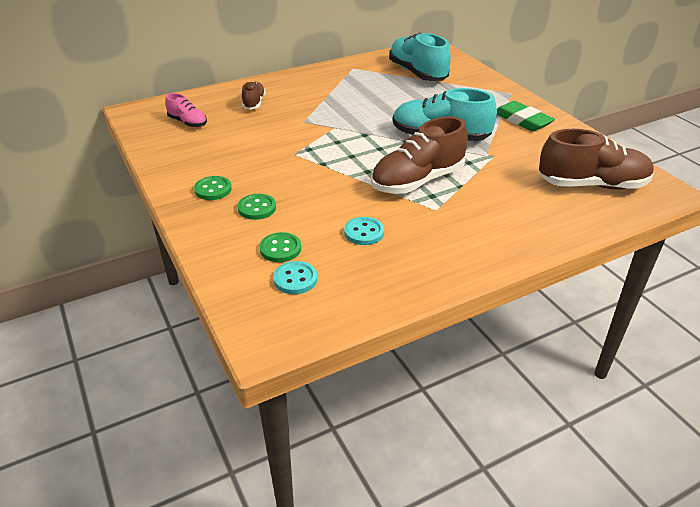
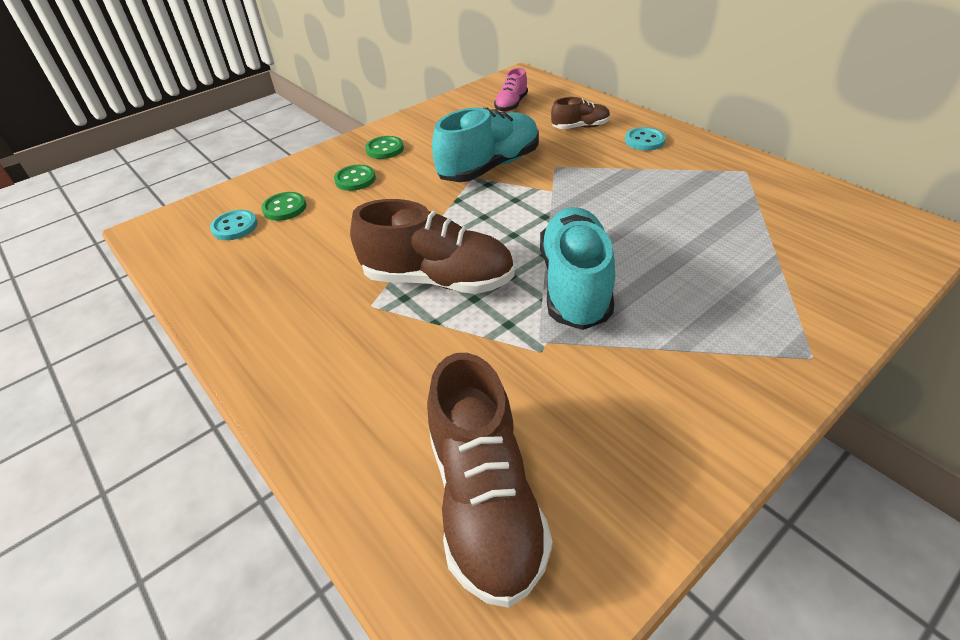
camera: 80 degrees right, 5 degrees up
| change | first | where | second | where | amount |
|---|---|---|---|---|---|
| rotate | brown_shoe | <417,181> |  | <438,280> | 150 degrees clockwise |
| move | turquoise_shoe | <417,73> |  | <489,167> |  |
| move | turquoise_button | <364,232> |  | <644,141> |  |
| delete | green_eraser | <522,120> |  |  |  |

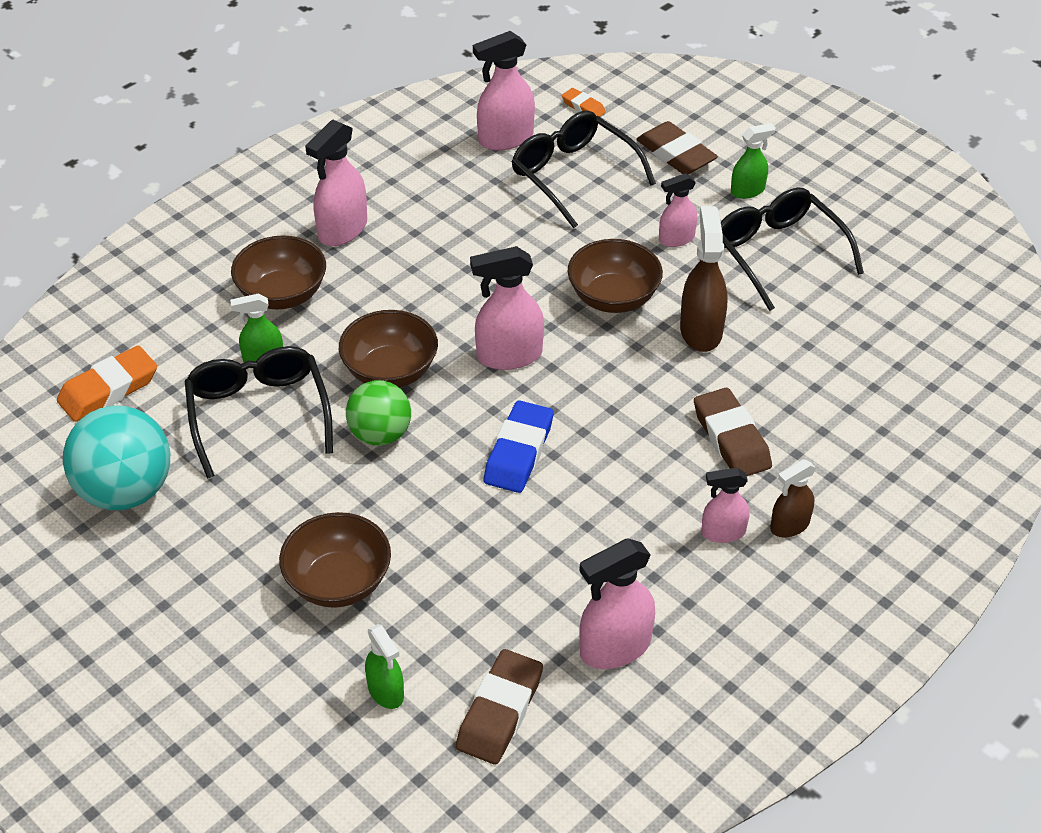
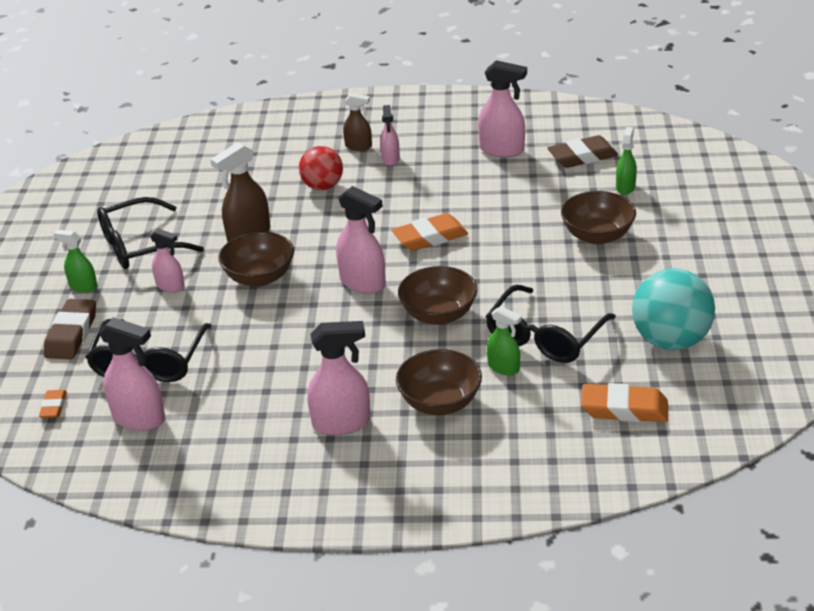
camera: 130 degrees left, 10 degrees down
| change | first | where | second | where | amount |
|---|---|---|---|---|---|
| rotate | black_glasses | <778,253> |  | <139,245> | 45 degrees clockwise |
| replace | brown_eraser | <731,438> | red_ball | <322,186> |  |
| rotate | pink_spray_bottle | <723,532> |  | <390,159> | 45 degrees clockwise |
| recolor | blue_eraser | <518,452> | orange_eraser | <430,237> |  |
| delete | green_ball | <380,434> |  |  |  |

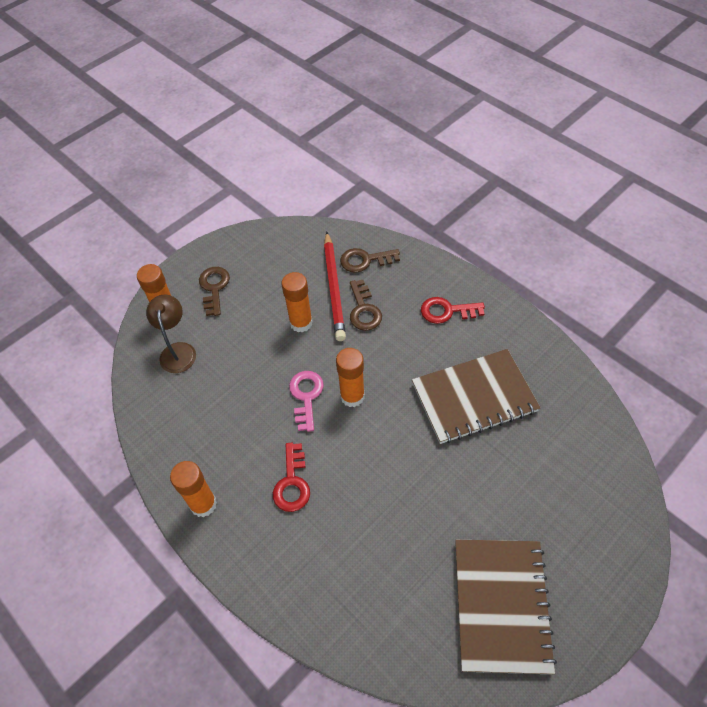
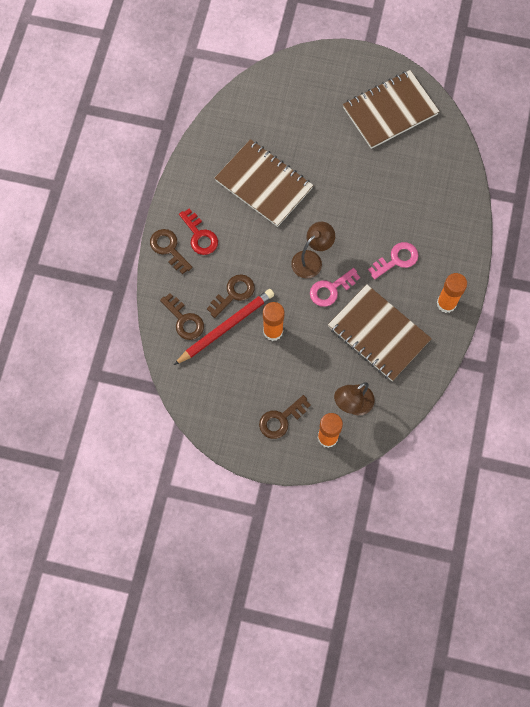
camera: 125 degrees left, 15 degrees up
| change | first | where | second | where | amount |
|---|---|---|---|---|---|
| insert |  |  | brown_key | <168,248> |  |
| replace | orange_glue_stick | <352,396> | brown_lamp | <311,260> |  |
| insert |  |  | brown_notebook | <378,334> |  |
| recolor | red_key | <292,483> | pink_key | <396,259> |  |

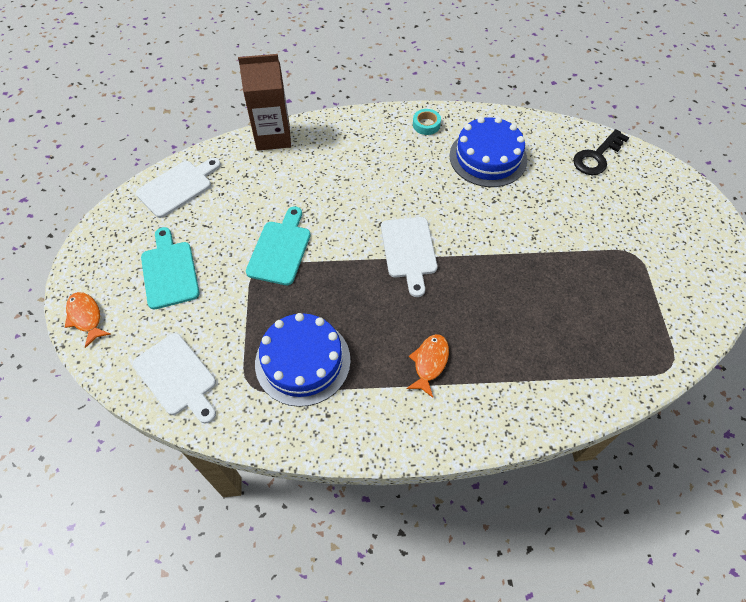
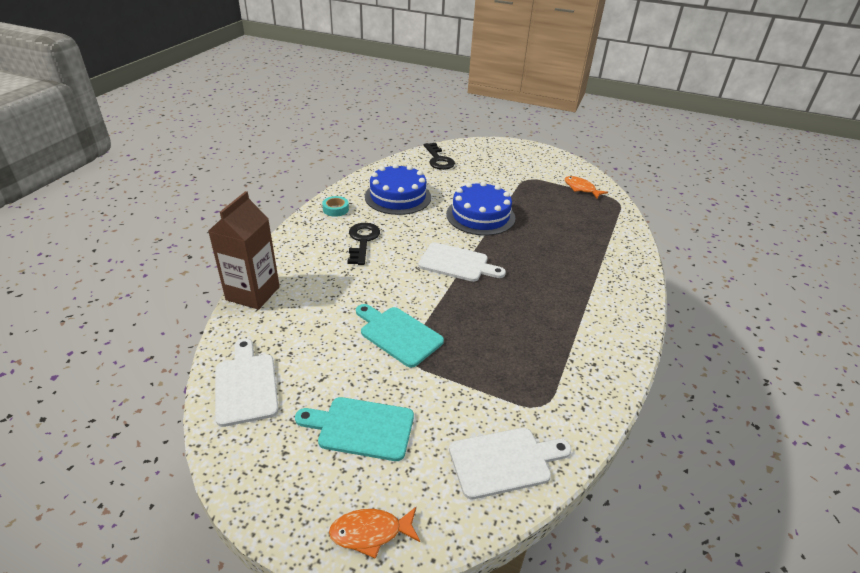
camera: 65 degrees left, 20 degrees down
| change | first | where | second | where | amount |
|---|---|---|---|---|---|
| insert |  |  | black_key | <362,241> |  |
| move | blue_cake | <302,361> |  | <480,216> |  |
| move | orange_fish | <429,363> |  | <581,189> |  |

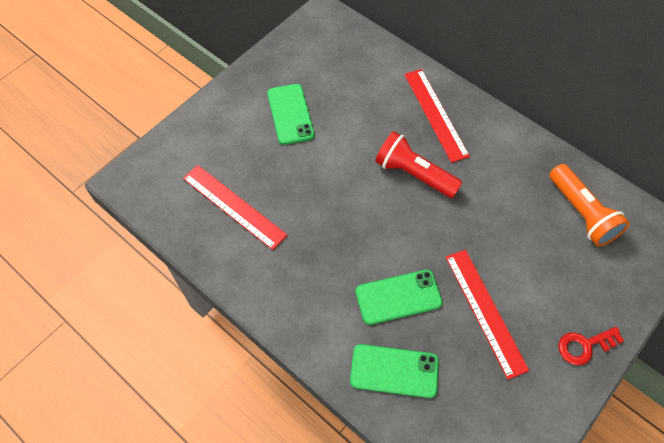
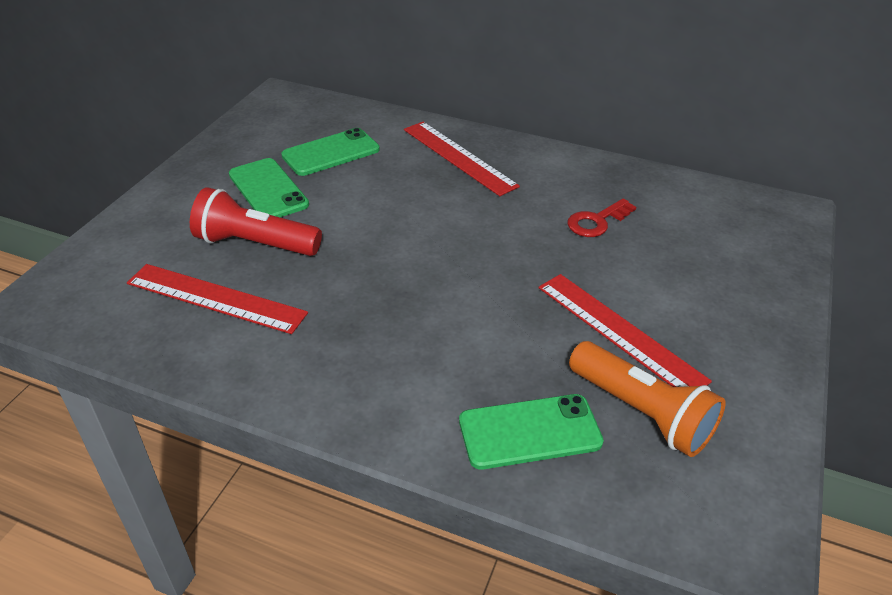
camera: 20 degrees left, 20 degrees down
| change | first | where | second | where | amount |
|---|---|---|---|---|---|
| move | red_flashlight | <414,174> |  | <255,244> |  |
| move | green_phone | <398,297> |  | <331,153> |  |
| move | red_key | <584,346> |  | <597,221> |  |
| move | orange_flashlight | <581,213> |  | <641,412> |  |

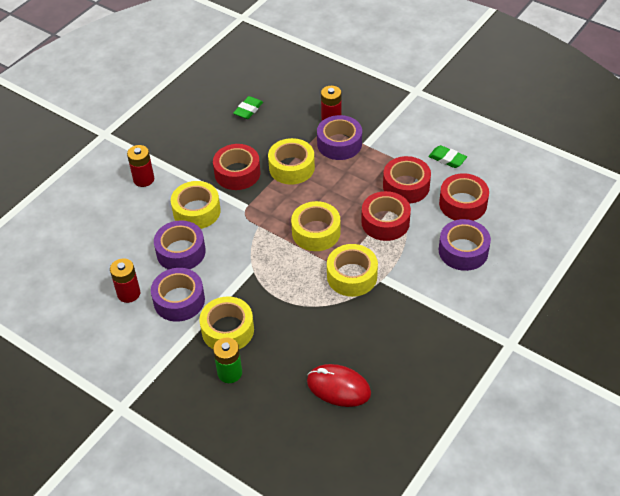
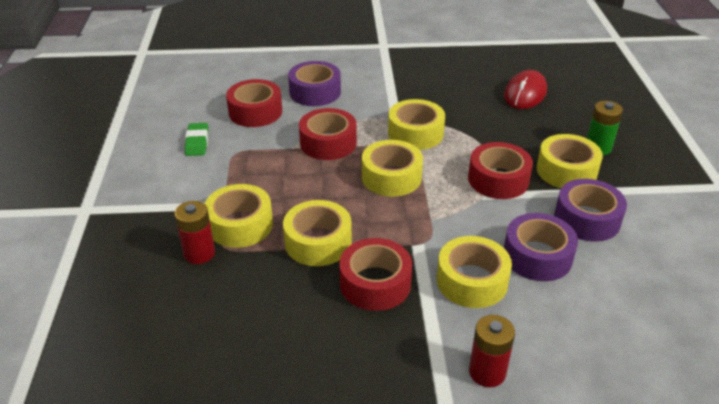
camera: 130 degrees left, 10 degrees down
| change | first | where | second | where | amount |
|---|---|---|---|---|---|
| recolor | purple_tape | <339,144> | yellow_tape | <240,225> |  |
| move | red_tape | <406,186> |  | <498,179> |  |
| rotate | red_mouse | <338,387> |  | <525,94> | 45 degrees clockwise |
| delete | red_battery | <128,293> |  |  |  |
| delete | green_eraser | <248,110> |  |  |  |

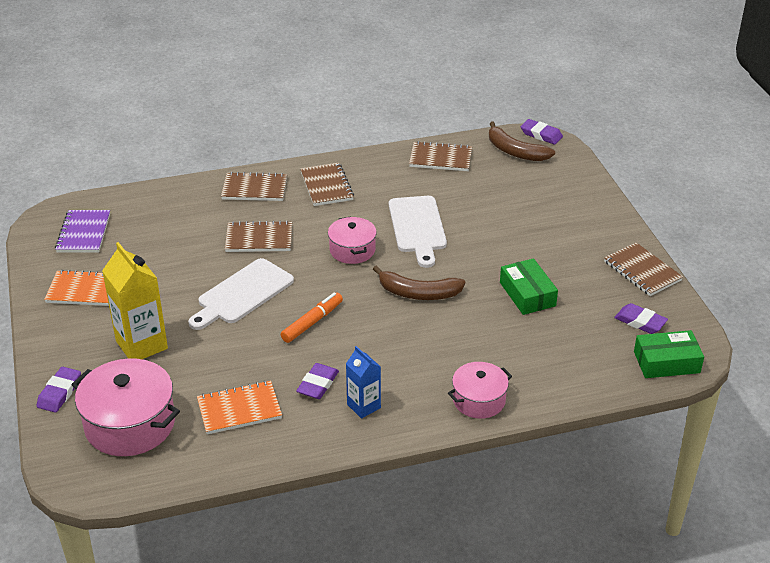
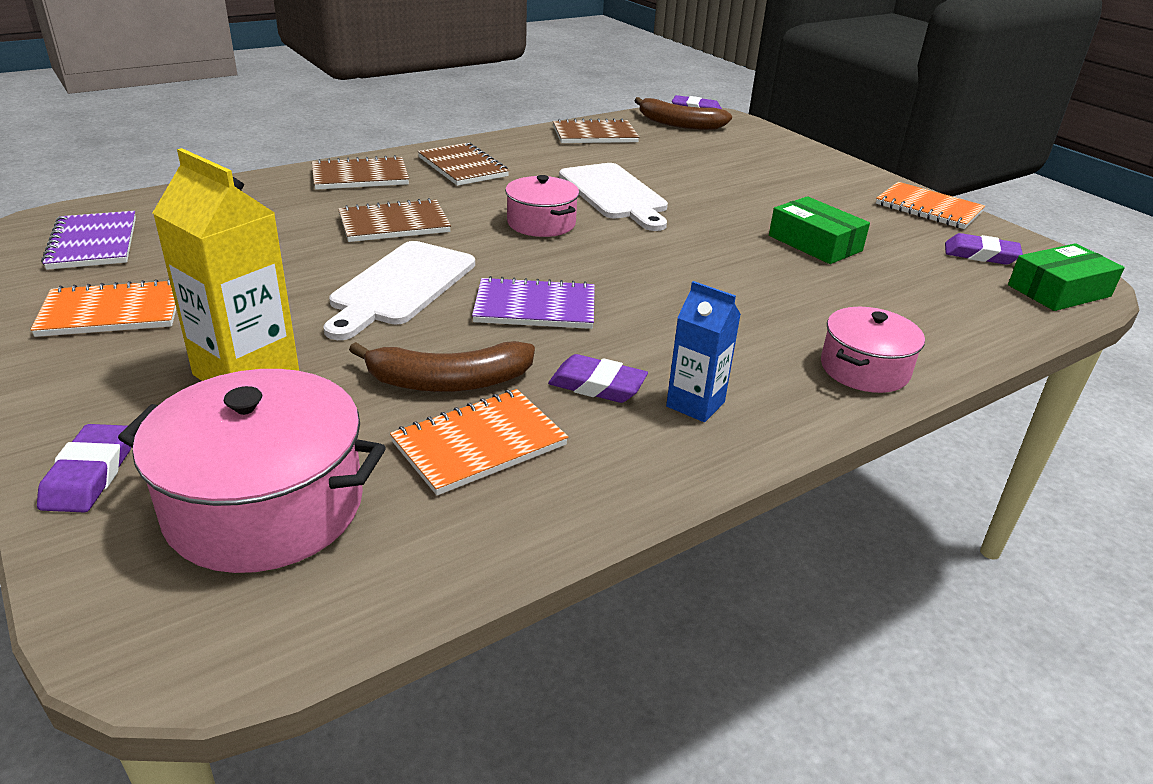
camera: 20 degrees left, 5 degrees down
| change | first | where | second | where | amount |
|---|---|---|---|---|---|
| move | brown_banana | <418,293> |  | <449,381> |  |
| replace | orange_marker | <312,322> | purple_notebook | <535,307> |  |
| rotate | purple_eraser | <318,384> |  | <597,385> | 75 degrees counterclockwise |
| recolor | brown_notebook | <642,271> | orange_notebook | <928,208> |  |

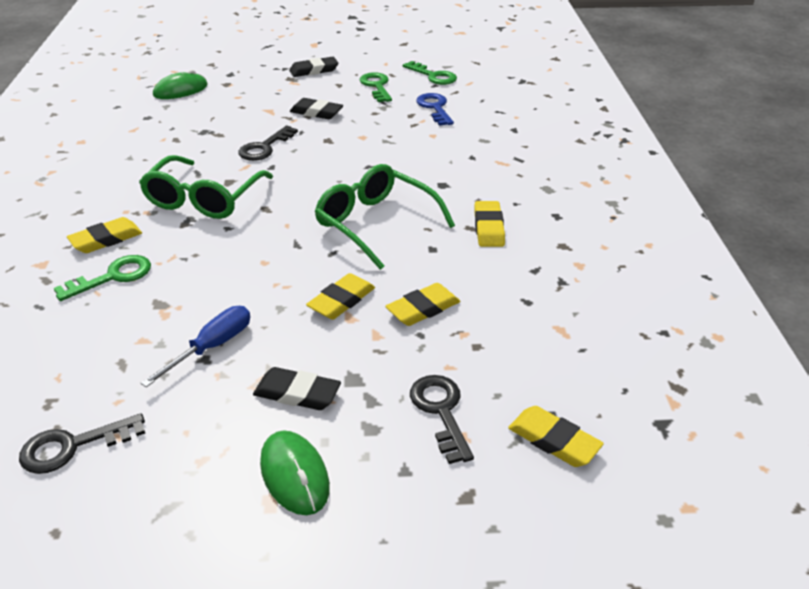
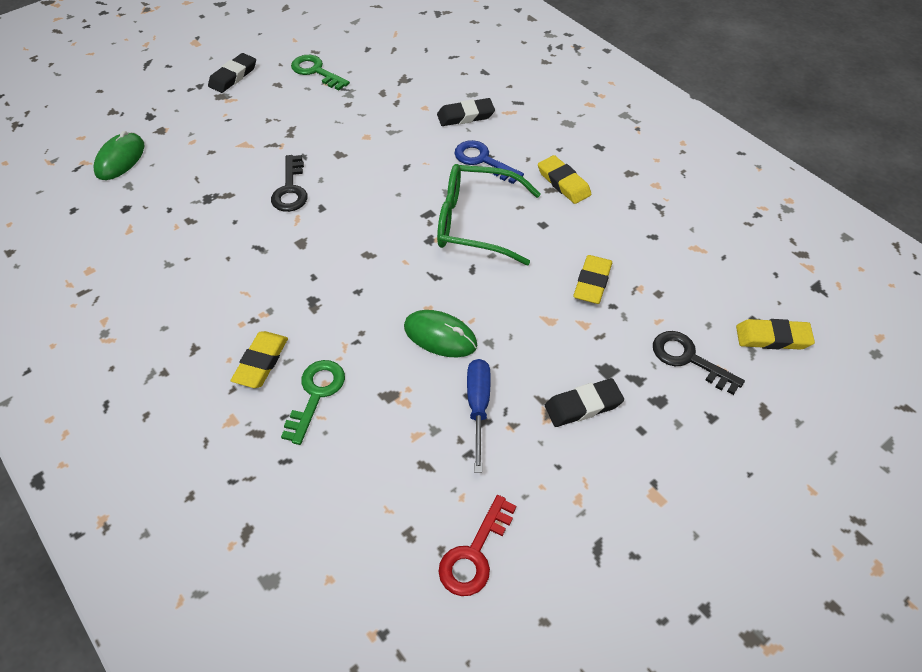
camera: 35 degrees left, 15 degrees up
| change | first | where | second | where | amount |
|---|---|---|---|---|---|
| move | green_mouse | <294,475> |  | <440,336> |  |
| move | black_eraser | <316,112> |  | <465,116> |  |
| recolor | black_key | <73,446> | red_key | <474,553> |  |
| move | blue_key | <435,108> |  | <483,160> |  |
| delete | green_glasses | <204,199> |  |  |  |
| delete | yellow_eraser | <341,301> |  |  |  |
| delete | green_key | <433,76> |  |  |  |

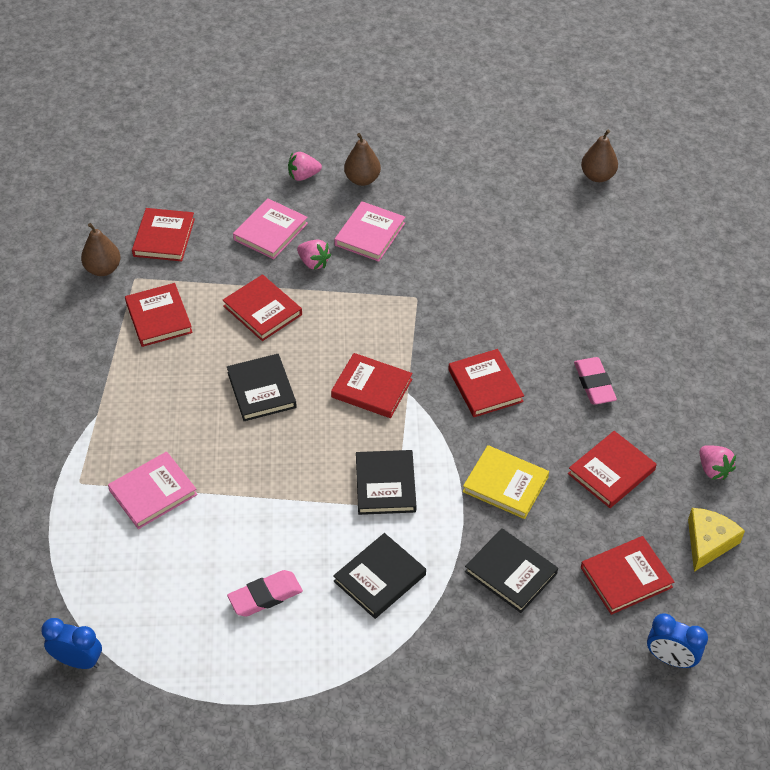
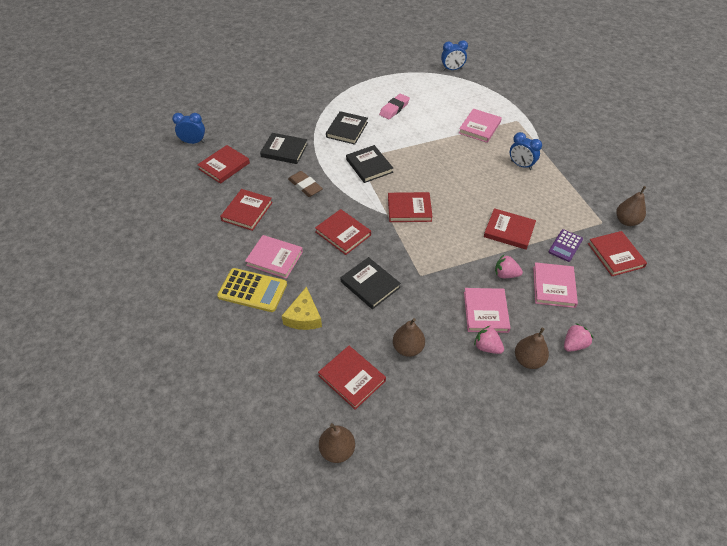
camera: 155 degrees right, 0 degrees up
| change | first | where | second | where | amount |
|---|---|---|---|---|---|
| insert |  |  | yellow_calculator | <252,290> |  |
| replace | pink_eraser | <594,384> | pink_book | <274,258> |  |
| move | yellow_cheese | <708,542> |  | <304,317> |  |
| replace | yellow_book | <505,484> | brown_eraser | <305,186> |  |
| move | red_book | <159,317> |  | <352,378> |  |
| move | black_book | <261,390> |  | <370,284> |  |
| insert |  |  | brown_pear | <408,348> |  |
| move | pink_strawberry | <713,469> |  | <487,347> |  |
| insert |  |  | blue_clock | <521,165> |  |
| insert |  |  | purple_calculator | <565,246> |  |

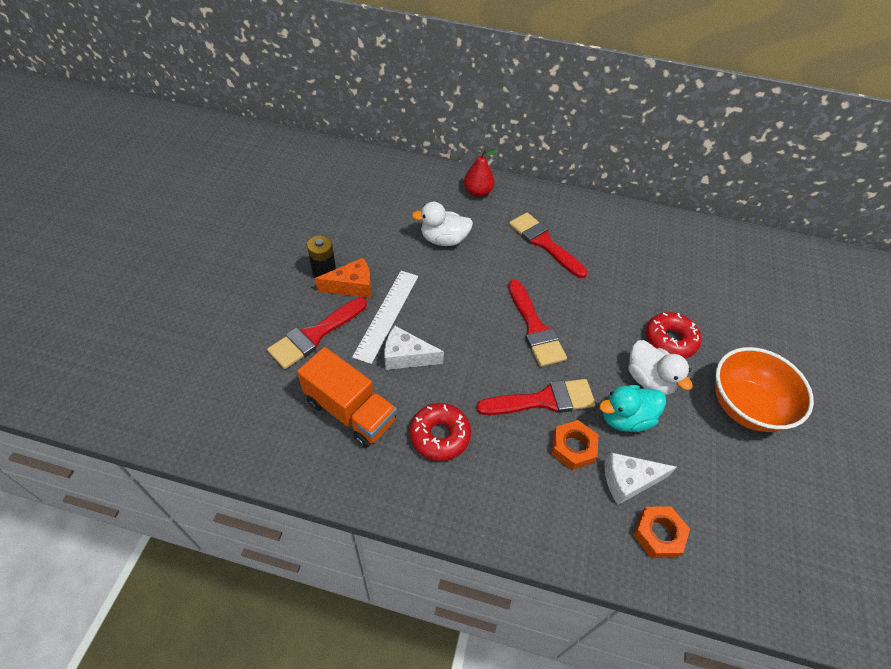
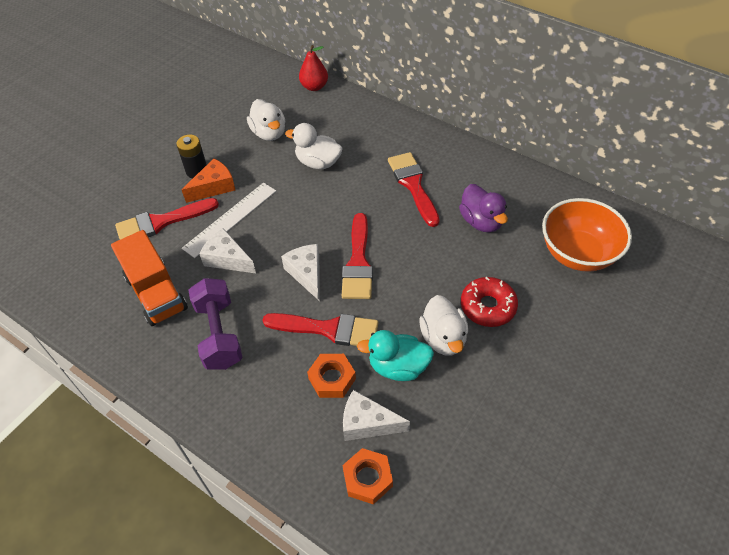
camera: 25 degrees right, 0 degrees up
| change | first | where | second | where | amount |
|---|---|---|---|---|---|
| rotate | orange_cheese | <352,286> |  | <214,187> | 45 degrees counterclockwise |
| replace | red_donut | <439,435> | purple_dumbbell | <219,334> |  |
| insert |  |  | white_duck | <269,133> |  |
| insert |  |  | white_cheese | <307,274> |  |
| move | red_pear | <477,192> |  | <314,87> |  |
| insert |  |  | purple_duck | <481,221> |  |
| move | orange_bowl | <745,406> |  | <577,253> |  |

